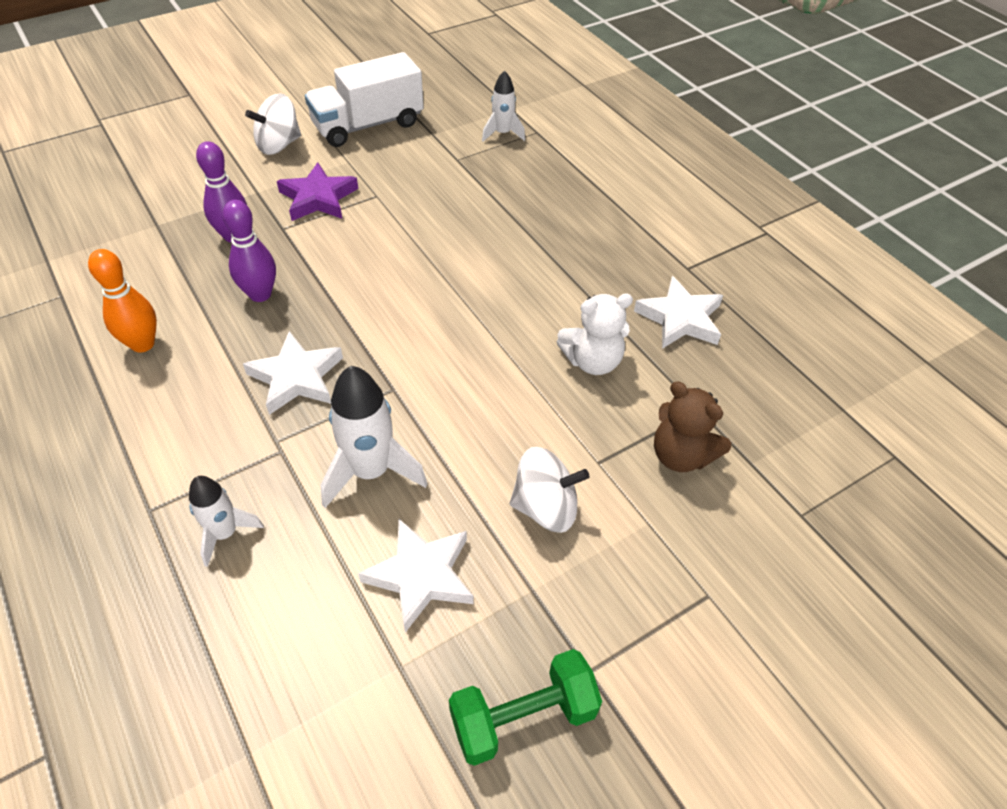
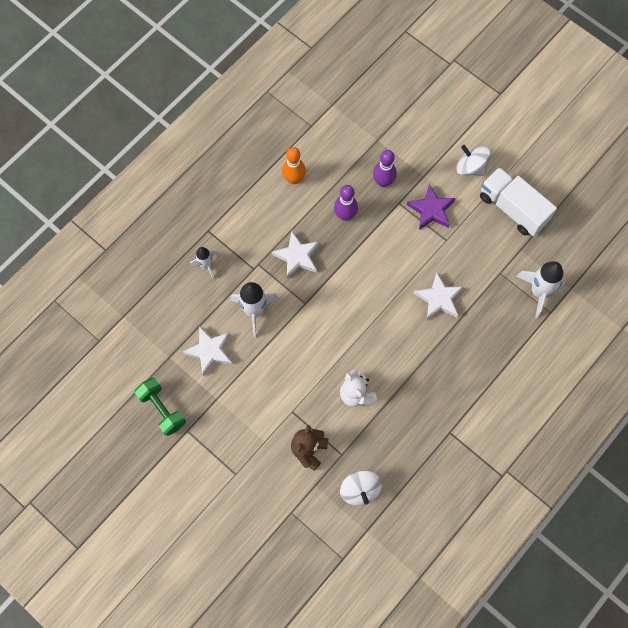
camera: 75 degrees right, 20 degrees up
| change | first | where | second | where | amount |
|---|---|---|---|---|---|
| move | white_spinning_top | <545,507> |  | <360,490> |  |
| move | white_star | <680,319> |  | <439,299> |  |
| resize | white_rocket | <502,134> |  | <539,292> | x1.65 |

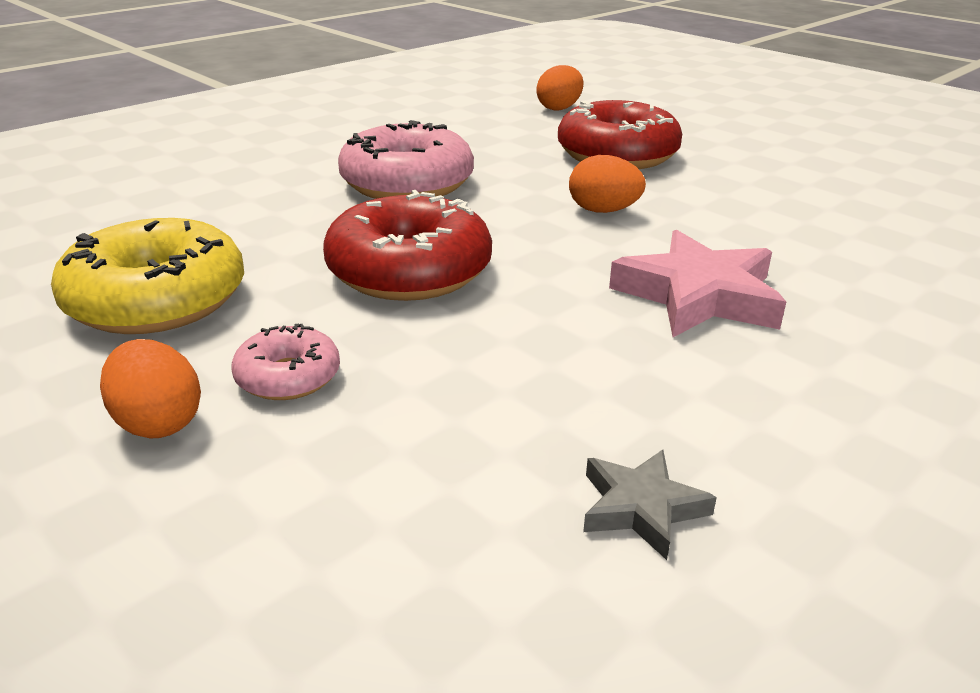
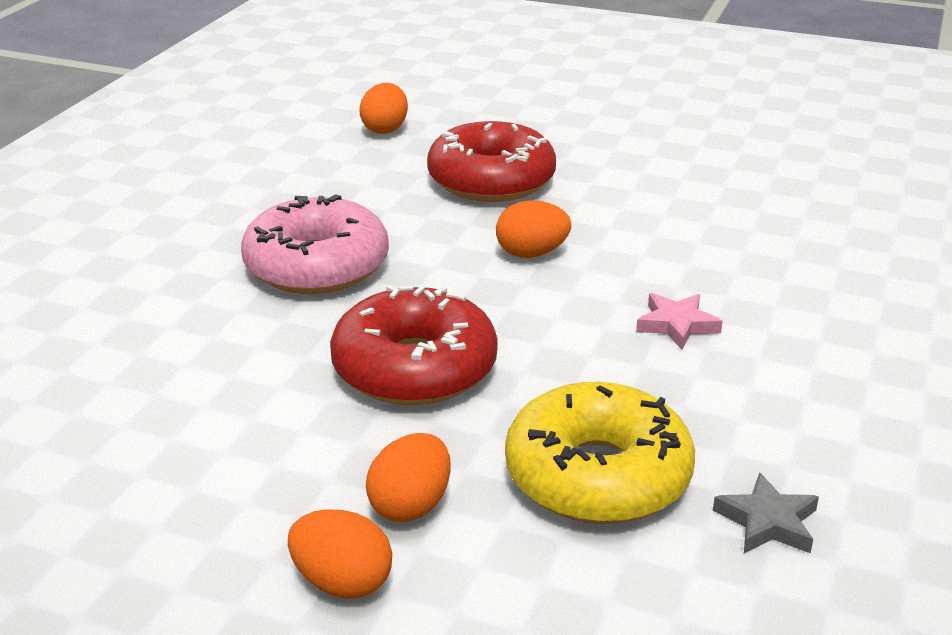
camera: 25 degrees left, 0 degrees up
| change | first | where | second | where | amount |
|---|---|---|---|---|---|
| replace | pink_donut | <288,377> | orange_egg | <411,505> |  |
| move | yellow_donut | <157,300> |  | <597,475> |  |
| resize | pink_star | <698,295> |  | <677,325> | x0.54 |

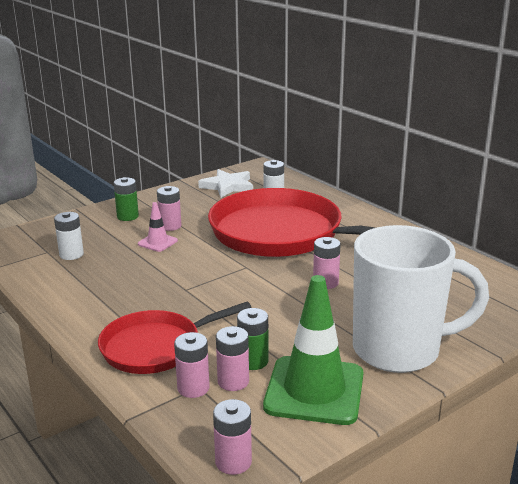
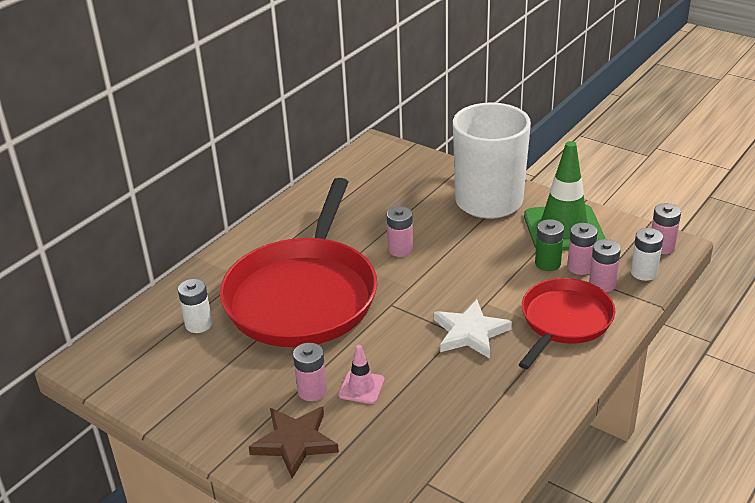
camera: 105 degrees left, 10 degrees up
| change | first | where | second | where | amount |
|---|---|---|---|---|---|
| replace | green_battery | <127,216> | brown_star | <295,442> |  |
| move | white_star | <228,186> |  | <470,333> |  |
| rotate | red_pan | <155,347> |  | <564,321> | 105 degrees counterclockwise |
| move | white_battery | <71,254> |  | <644,272> |  |

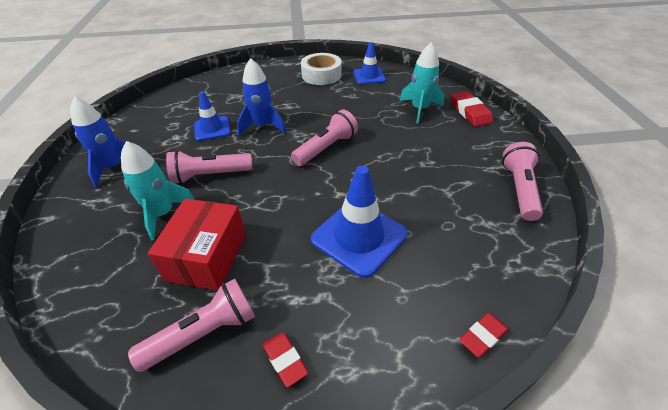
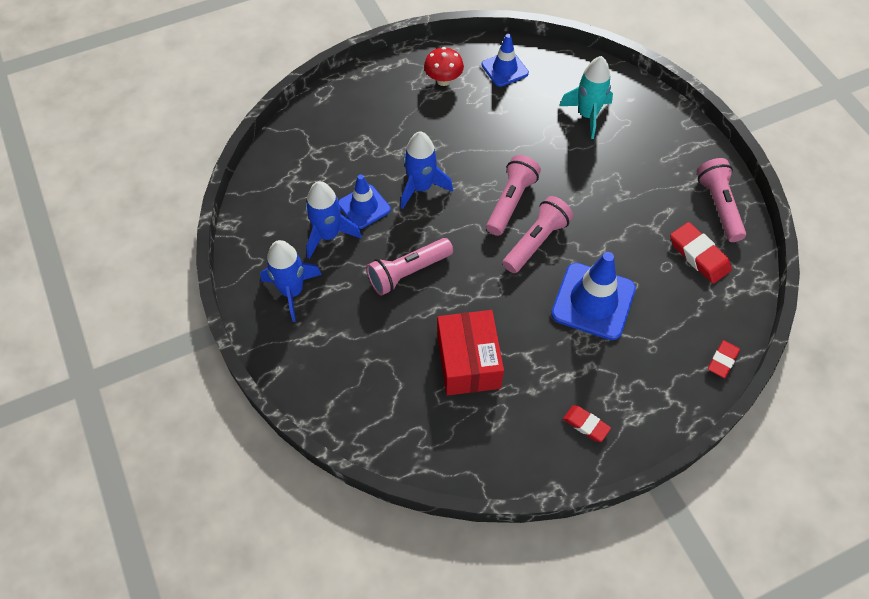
camera: 20 degrees left, 15 degrees up
| change | first | where | second | where | amount |
|---|---|---|---|---|---|
| insert |  |  | blue_rocket | <328,235> |  |
| replace | white_tape | <321,75> | red_mushroom | <443,80> |  |
| move | pink_flashlight | <204,333> |  | <536,242> |  |
| move | red_eraser | <470,112> |  | <699,255> |  |
| delete | turquoise_rocket | <163,214> |  |  |  |

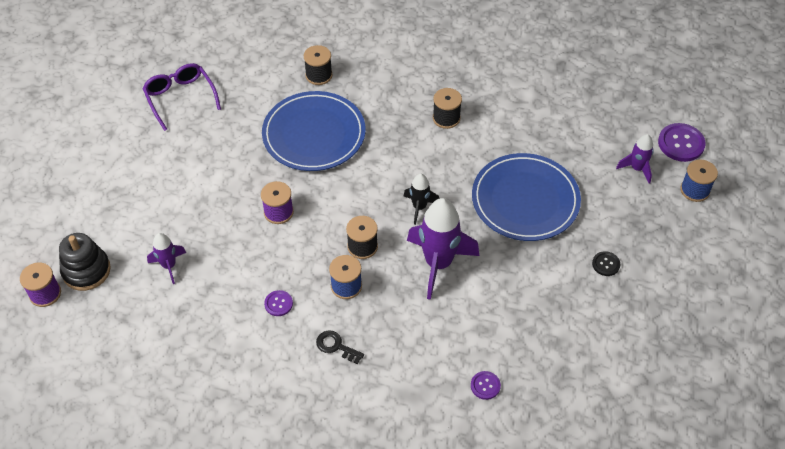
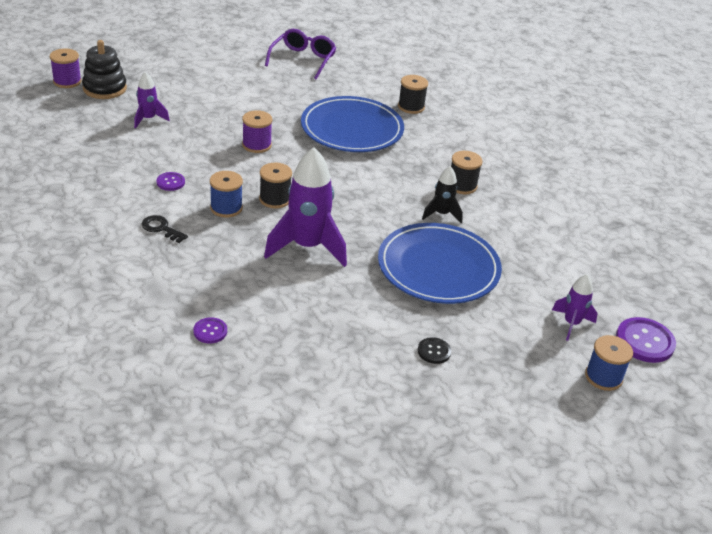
camera: 45 degrees right, 15 degrees down
| change | first | where | second | where | amount |
|---|---|---|---|---|---|
| rotate | black_key | <336,346> |  | <161,228> | 45 degrees counterclockwise |
| move | black_rocket | <419,207> |  | <441,214> |  |

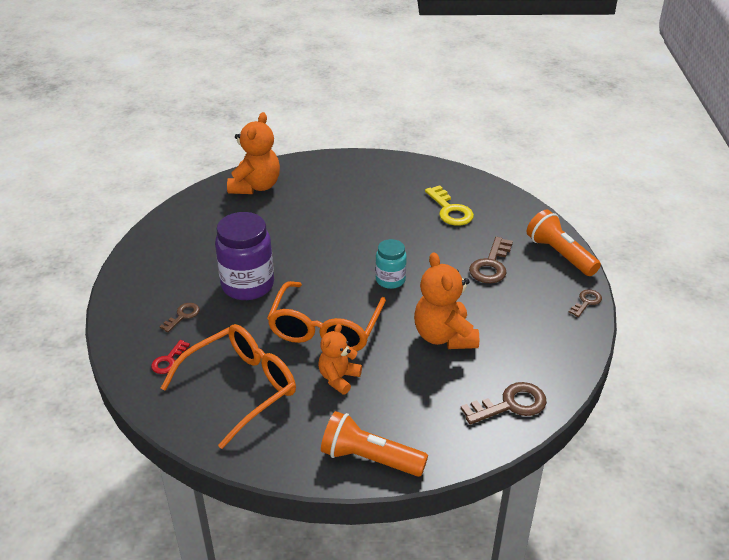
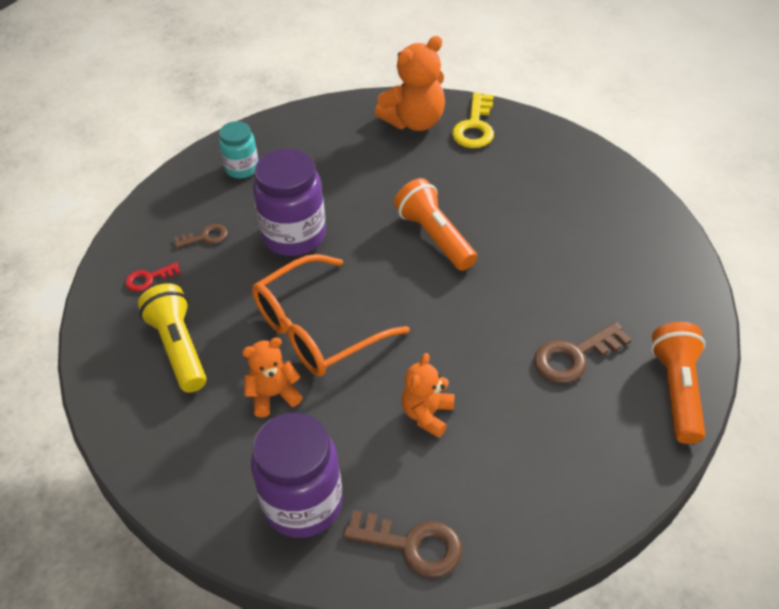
camera: 40 degrees right, 10 degrees up
| change | first | where | second | where | amount |
|---|---|---|---|---|---|
| replace | orange_glasses | <241,388> | yellow_flashlight | <179,348> |  |
| move | turquoise_jar | <390,280> |  | <242,168> |  |
| insert |  |  | purple_jar | <302,503> |  |
| move | orange_flashlight | <369,458> |  | <435,236> |  |
| resize | orange_teddy_bear | <444,336> |  | <427,414> | x0.62 |
| move | yellow_key | <450,210> |  | <475,127> |  |
| delete | brown_key | <586,302> |  |  |  |

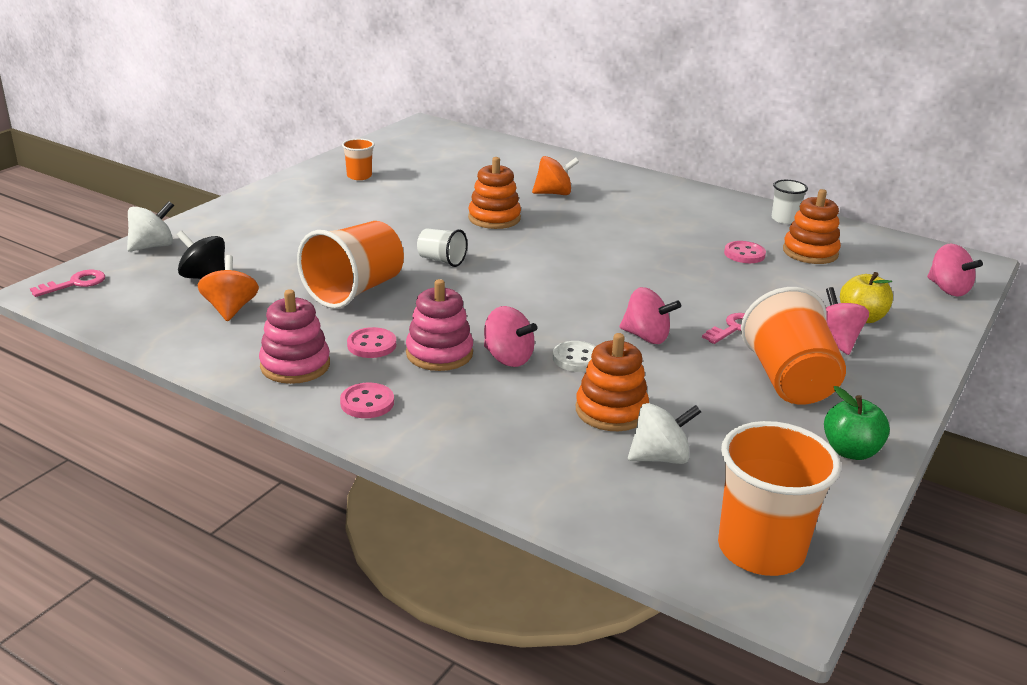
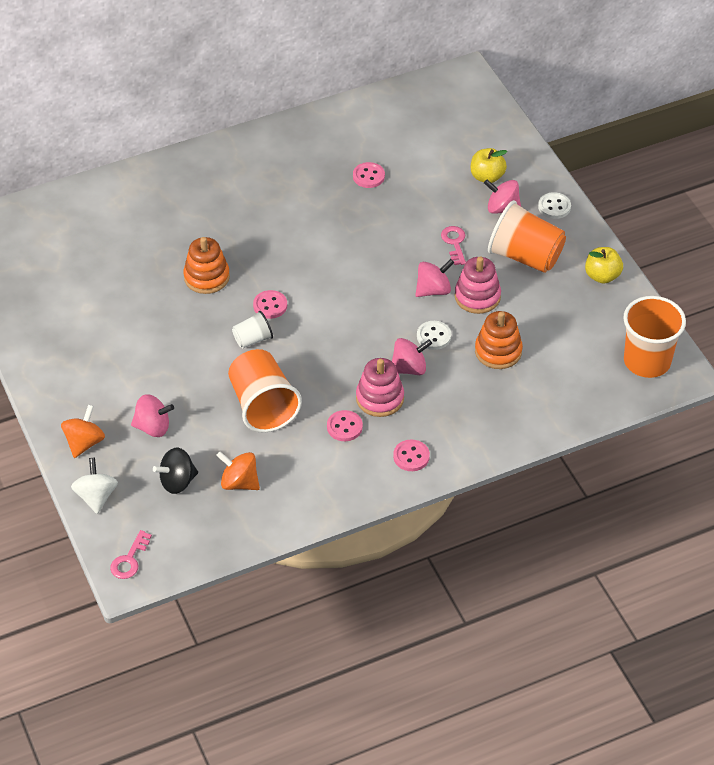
camera: 55 degrees left, 20 degrees up
| change | first | where | second | where | amount |
|---|---|---|---|---|---|
| move | orange_spinning_top | <554,193> |  | <84,442> |  |
| rotate | pink_key | <75,284> |  | <129,559> | 150 degrees counterclockwise |
| move | pink_spinning_top | <948,289> |  | <153,427> |  |
| insert |  |  | pink_button | <270,305> |  |
| move | pink_stacking_toy | <295,365> |  | <477,297> |  |
| insert |  |  | white_button | <554,207> |  |
| recolor | green_apple | <850,451> | yellow_apple | <602,276> |  |
| delete | orange_cup | <359,176> |  |  |  |
| delete | white_spinning_top | <660,457> |  |  |  |
| delete | white_cup | <784,219> |  |  |  |
| delete | orange_stacking_toy | <810,252> |  |  |  |

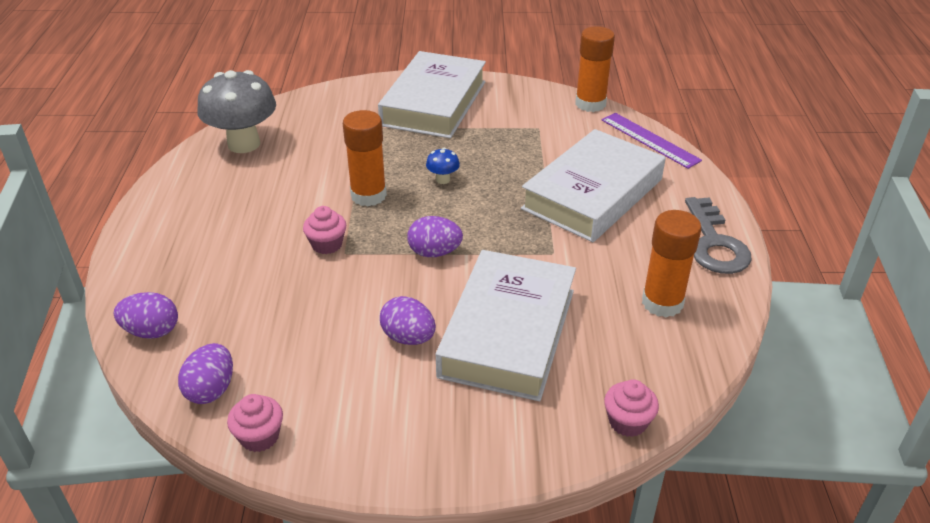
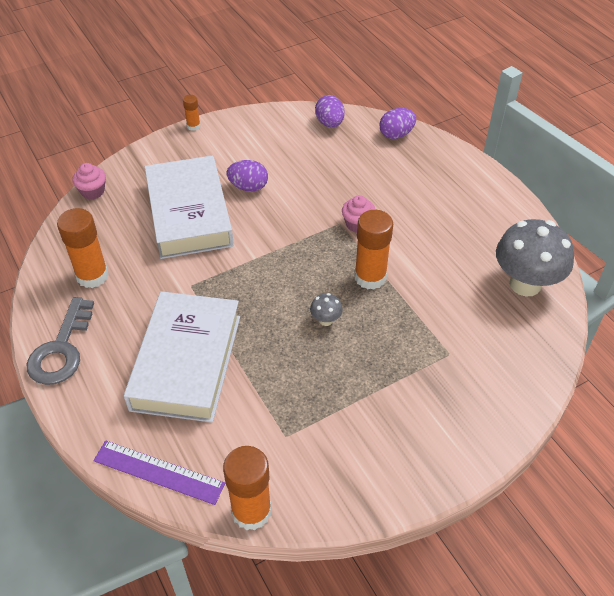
camera: 150 degrees right, 10 degrees up
| change | first | where | second | where | amount |
|---|---|---|---|---|---|
| rotate | grey_key | <715,244> |  | <61,350> | 135 degrees counterclockwise |
| insert |  |  | orange_glue_stick | <193,126> |  |
| recolor | blue_mushroom | <443,180> | grey_mushroom | <325,320> |  |
| delete | pink_cupcake | <259,437> |  |  |  |
| delete | white_book | <434,103> |  |  |  |
| delete | purple_egg | <434,252> |  |  |  |

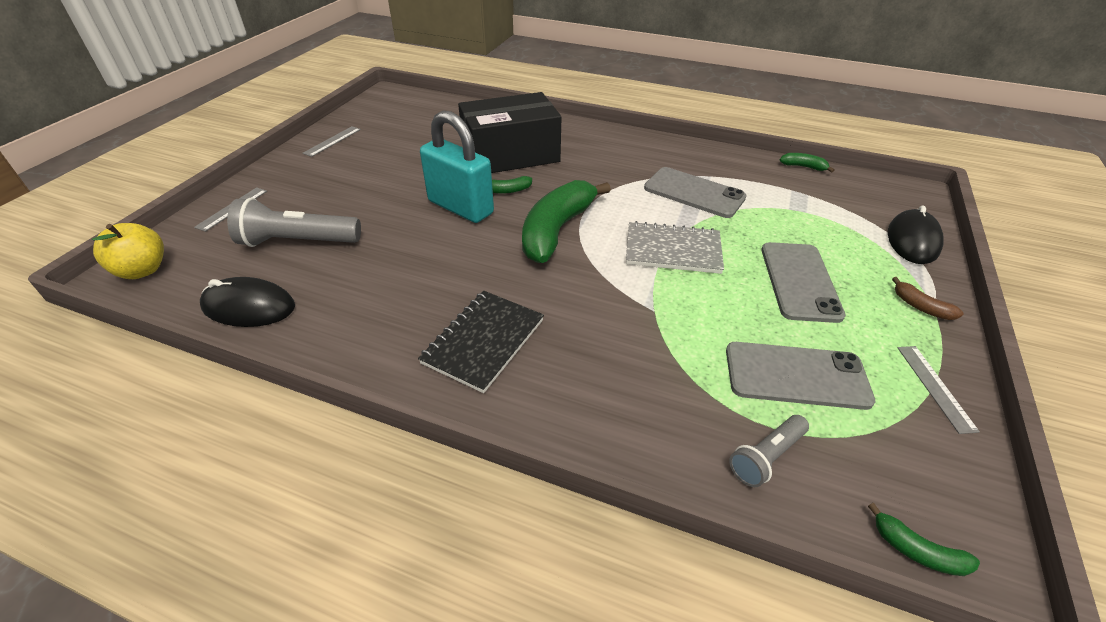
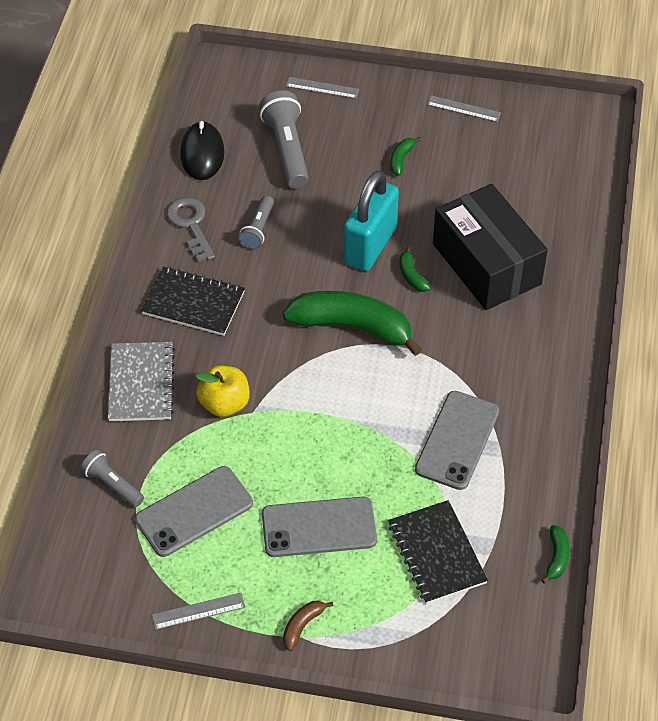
camera: 80 degrees right, 10 degrees up
| change | first | where | second | where | amount |
|---|---|---|---|---|---|
| move | grey_notebook | <673,250> |  | <141,383> |  |
| rotate | grey_phone | <796,375> |  | <194,511> | 60 degrees clockwise |
| insert |  |  | grey_key | <191,225> |  |
| move | yellow_apple | <142,270> |  | <224,403> |  |
| insert |  |  | grey_flashlight | <258,229> |  |
| insert |  |  | black_notebook | <436,553> |  |
| move | green_banana | <916,550> |  | <401,159> |  |
| delete | black_mouse | <912,240> |  |  |  |

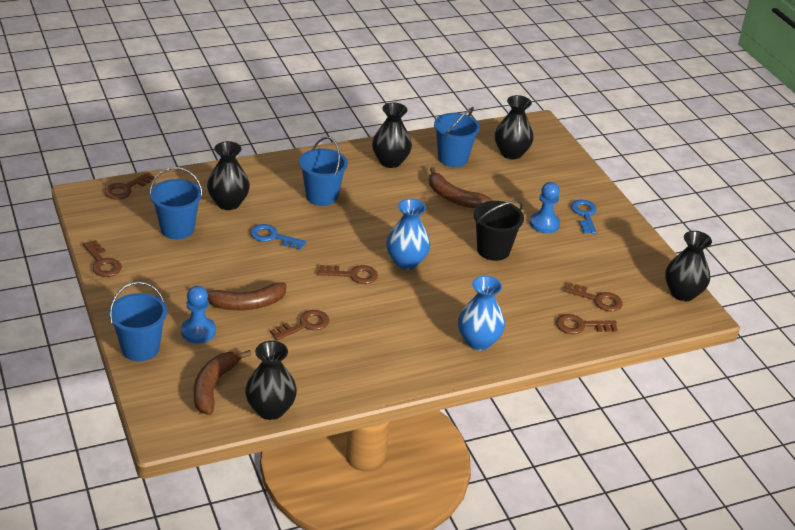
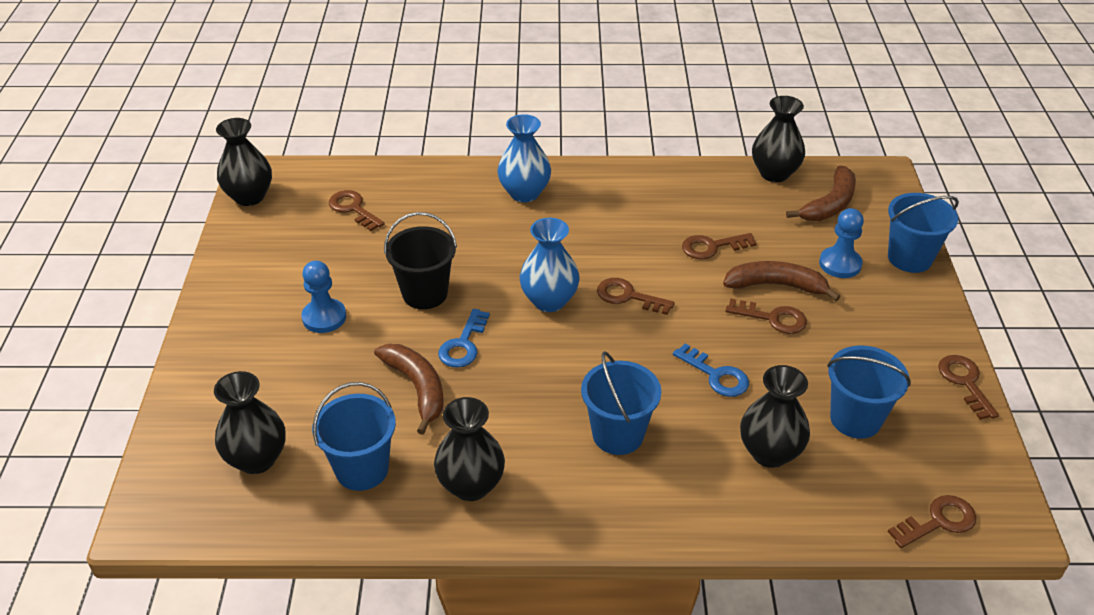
camera: 155 degrees left, 5 degrees up
| change | first | where | second | where | amount |
|---|---|---|---|---|---|
| move | blue_key | <585,215> |  | <463,344> |  |
| move | brown_key | <581,326> |  | <772,318> |  |

